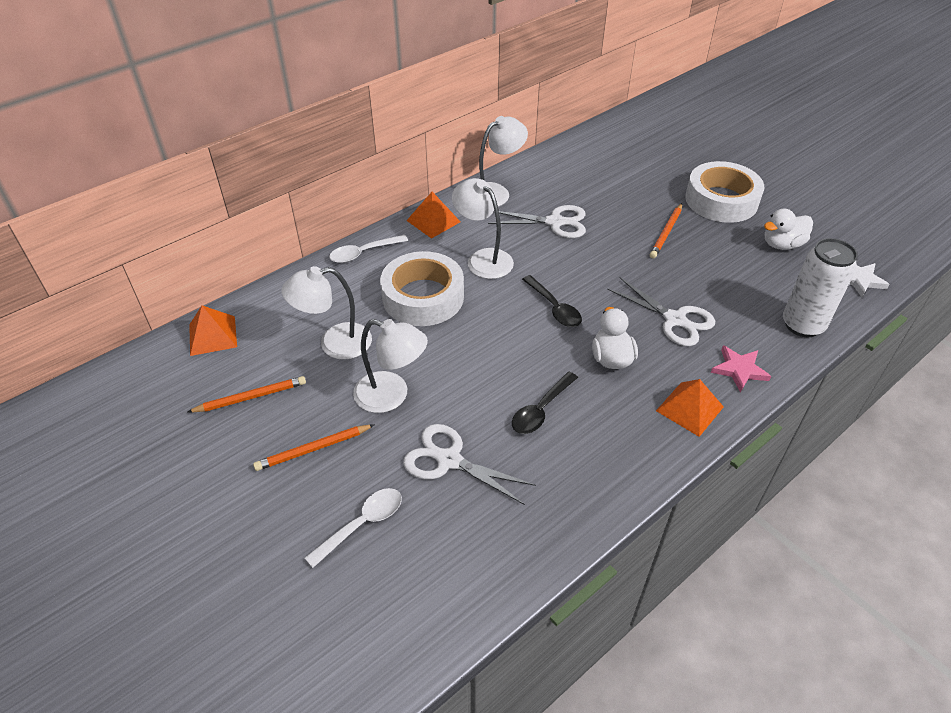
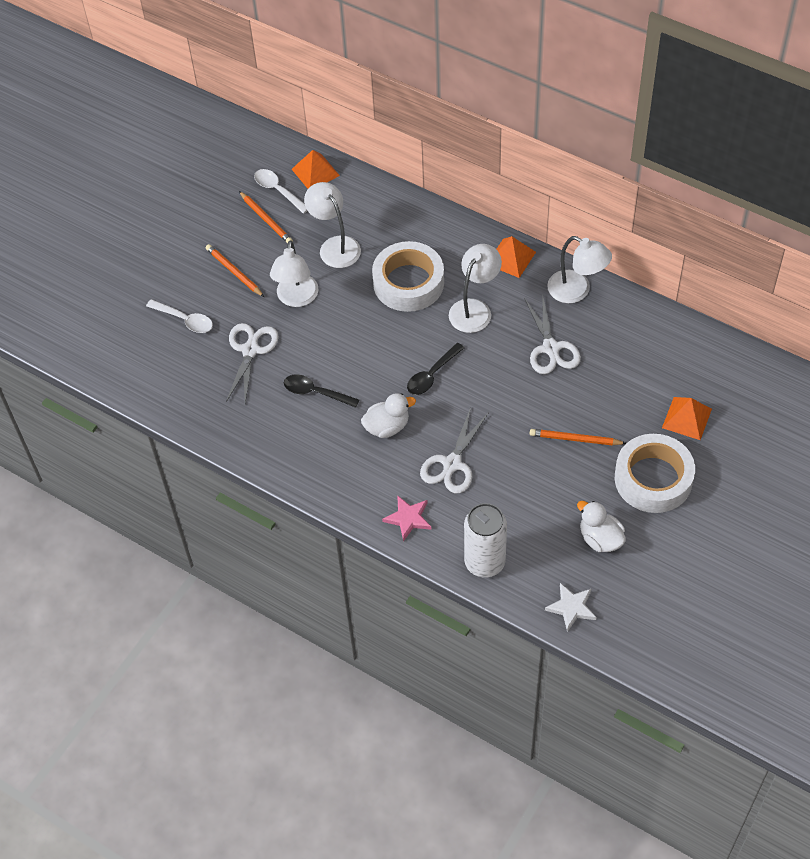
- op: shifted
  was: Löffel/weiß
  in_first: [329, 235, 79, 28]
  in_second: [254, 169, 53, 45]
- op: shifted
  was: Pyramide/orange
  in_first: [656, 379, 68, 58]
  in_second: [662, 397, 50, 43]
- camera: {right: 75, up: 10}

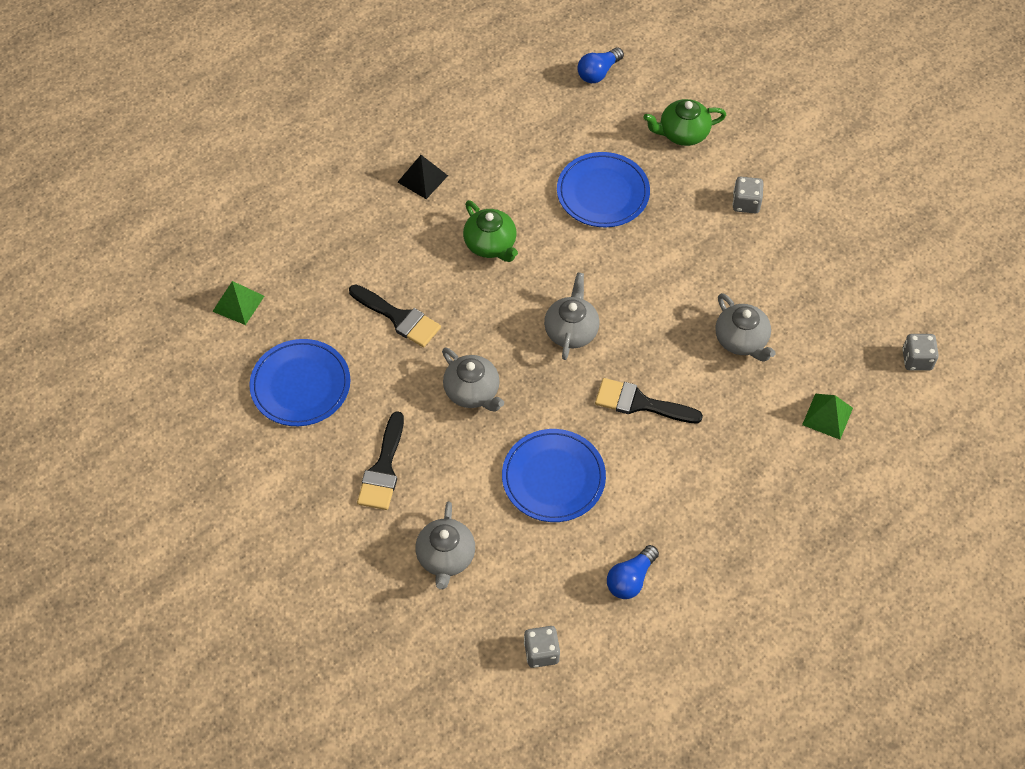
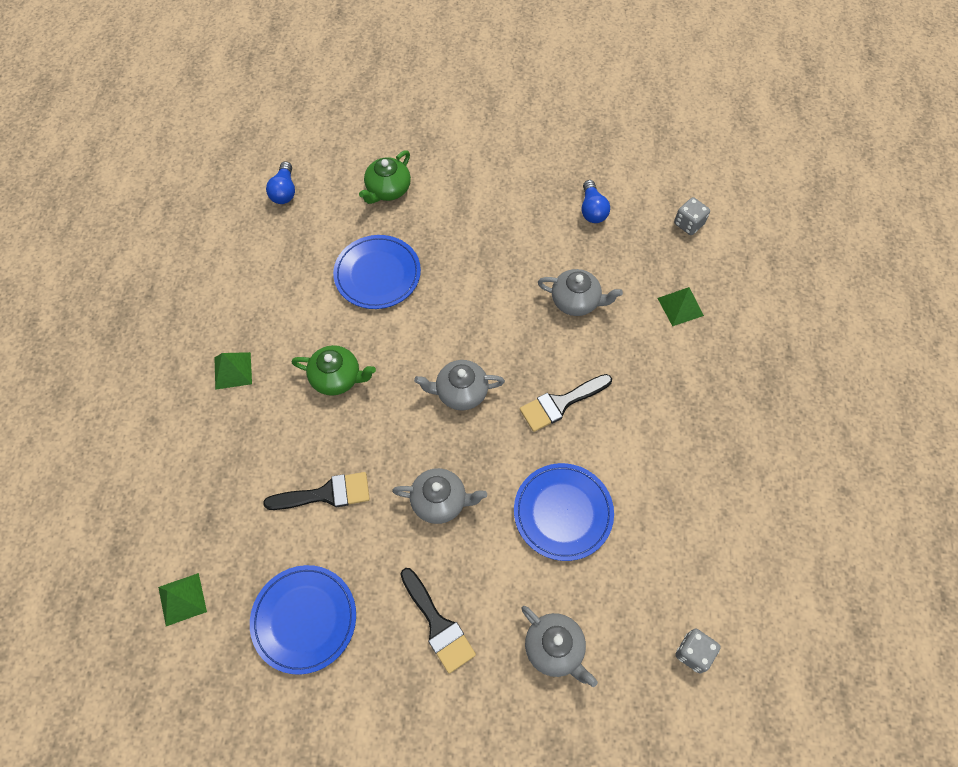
- op: repainted
  was: Pyramide/schwarz
  now: Pyramide/grün
  in_first: [398, 155, 50, 44]
  in_second: [214, 352, 38, 38]
- op: rotated
  was: Teekanne/grau
  in_first: [544, 272, 56, 88]
  in_second: [414, 360, 91, 50]
  clockwise: -60
- op: shifted
  was: Glühbirne/blau
  in_first: [607, 545, 52, 54]
  in_second: [581, 180, 29, 43]
- op: gone
  was: Spielwürfel/grau
  in_first: [733, 177, 30, 36]
- camera: {right: -45, up: 5}

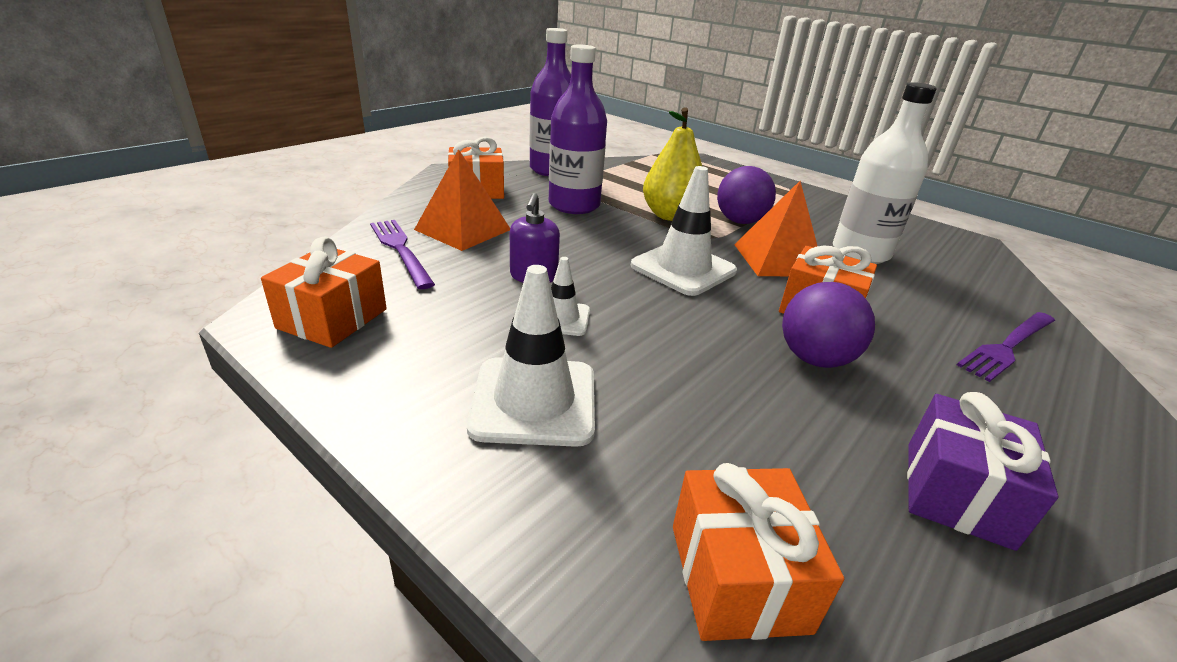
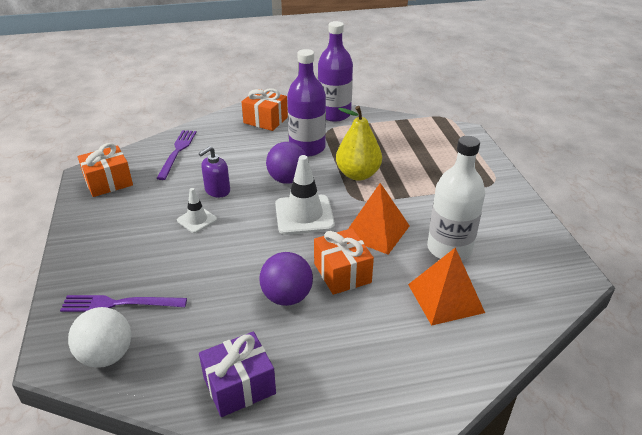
- op: shifted
  was: Pyramide/orange
  in_first: [414, 149, 96, 102]
  in_second: [408, 247, 77, 79]
- op: gone
  was: Leitkegel/weiß
  in_first: [467, 265, 128, 182]
- op: swapped
  was: Geschenk/orange
  now: Ball/weiß
  in_first: [673, 463, 171, 178]
  in_second: [68, 307, 63, 61]
- op: shifted
  was: Ball/lila
  in_first: [717, 166, 59, 58]
  in_second: [266, 142, 41, 42]
- op: shifted
  was: Gabel/lila
  in_first: [957, 312, 98, 70]
  in_second: [60, 295, 127, 17]
- camera: {right: 40, up: 5}

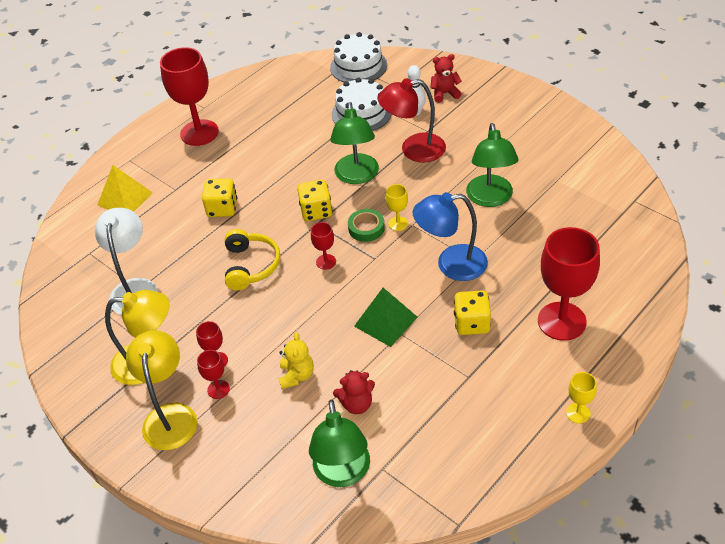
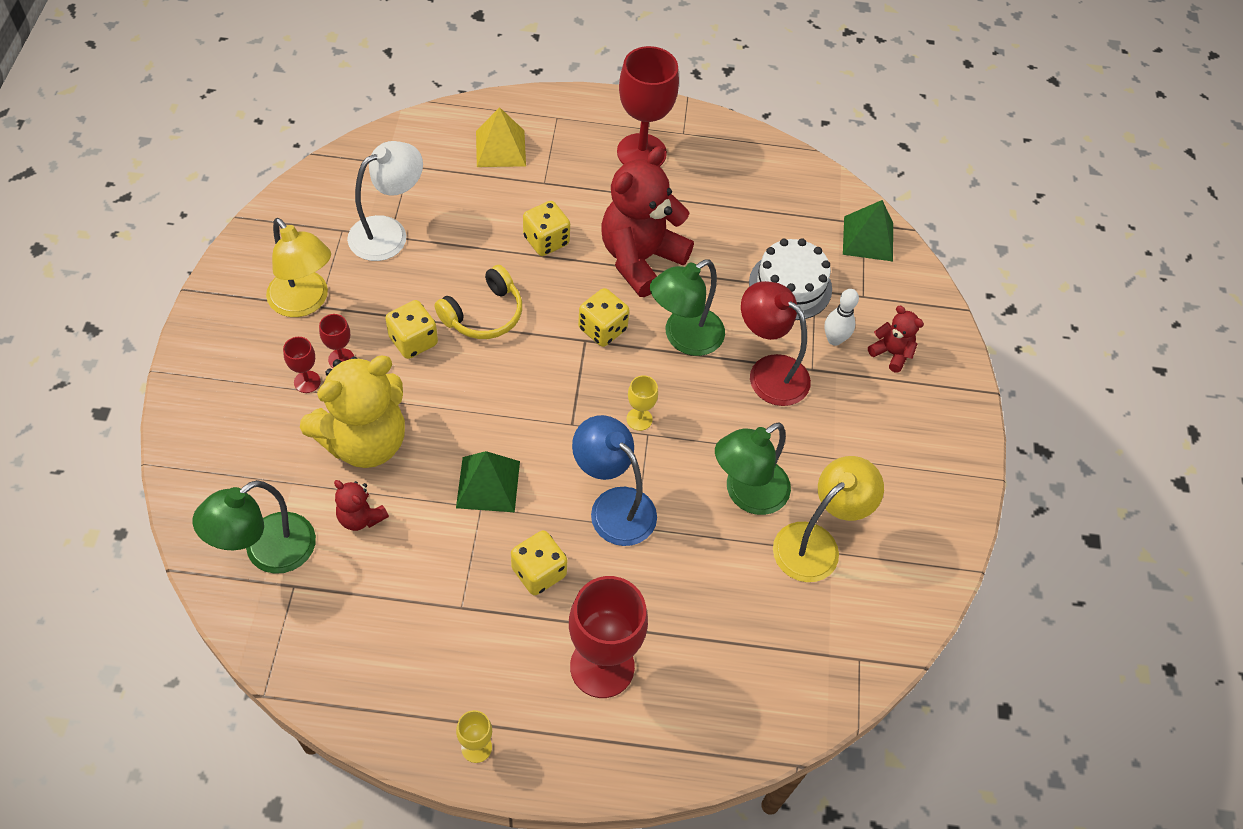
- op: shifted
  was: Lampe/gelb
  in_first: [126, 330, 71, 120]
  in_second: [773, 456, 111, 126]
- op: scaled
  was: Teddybär/gelb
  in_first: [279, 332, 35, 57]
  in_second: [300, 355, 105, 113]
  ratio: 2.17
- op: gone
  was: Kelch/rot
  in_first: [311, 222, 25, 48]
- op: swapped
  was: Kuchen/weiß
  now: Pyramide/grün
  in_first: [330, 32, 57, 50]
  in_second: [843, 200, 50, 61]
- op: gone
  was: Klebeband/grün
  in_first: [348, 209, 37, 33]
- op: new
  now: Spielwürfel/gelb
  in_second: [385, 300, 53, 59]
- op: new
  now: Teddybär/rot
  in_second: [602, 146, 92, 151]
- camera: {right: 45, up: 10}

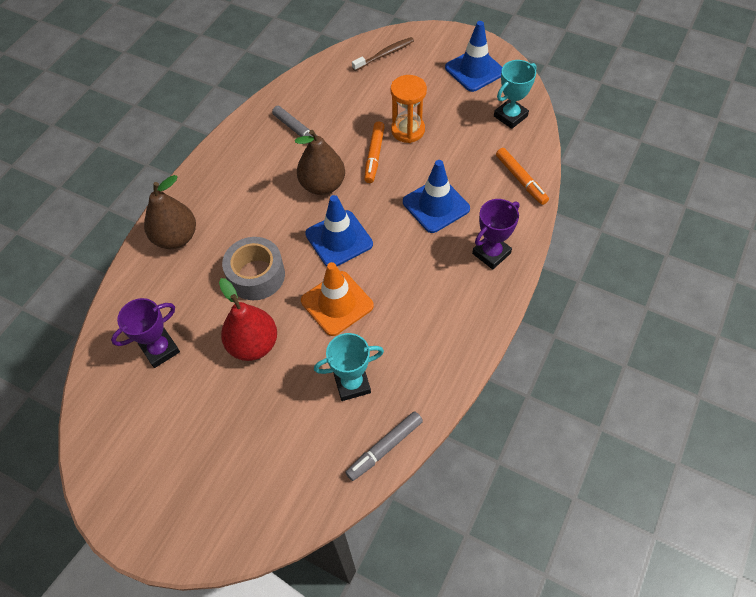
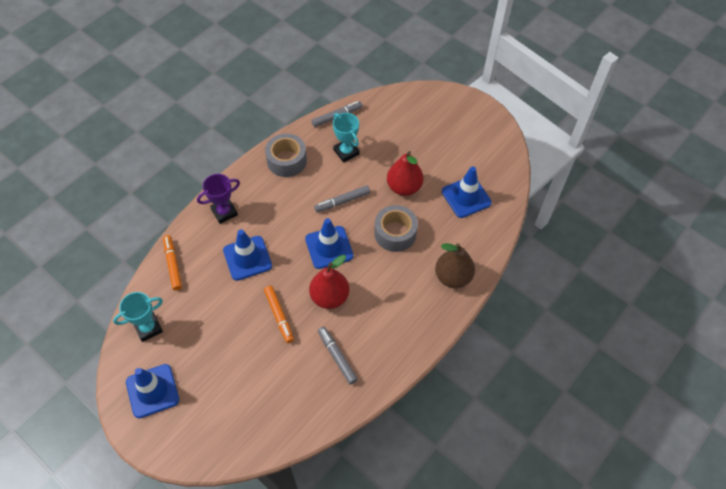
- op: swapped
  was: Pokal/lila
  now: Leitkegel/blau
  in_first: [111, 298, 69, 70]
  in_second: [442, 166, 50, 52]
- op: repainted
  was: Birne/braun
  now: Birne/rot
  in_first: [295, 130, 50, 65]
  in_second: [309, 255, 40, 54]
- op: swapped
  was: Leitkegel/orange
  now: Filzstift/grau
  in_first: [301, 262, 73, 74]
  in_second: [314, 185, 56, 27]
- op: rotated
  was: Pokal/türkis
  in_first: [314, 333, 70, 68]
  in_second: [333, 113, 27, 50]
  clockwise: 60
- op: gone
  was: Zahnbürste/braun
  in_first: [352, 37, 62, 34]
- op: rotated
  was: Filzstift/orange
  in_first: [364, 122, 21, 61]
  in_second: [264, 286, 30, 57]
  clockwise: 135
- op: gone
  was: Sanduhr/orange
  in_first: [391, 75, 36, 68]
- op: new
  now: Klebeband/grau
  in_second: [265, 133, 42, 44]
- camera: {right: -170, up: 0}

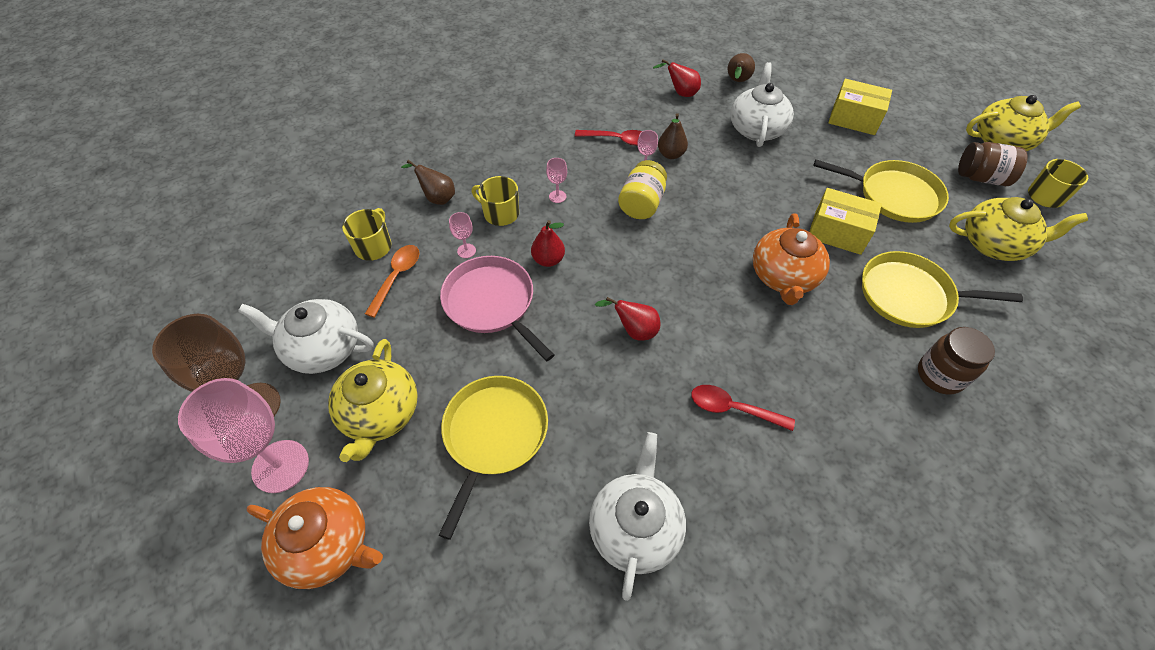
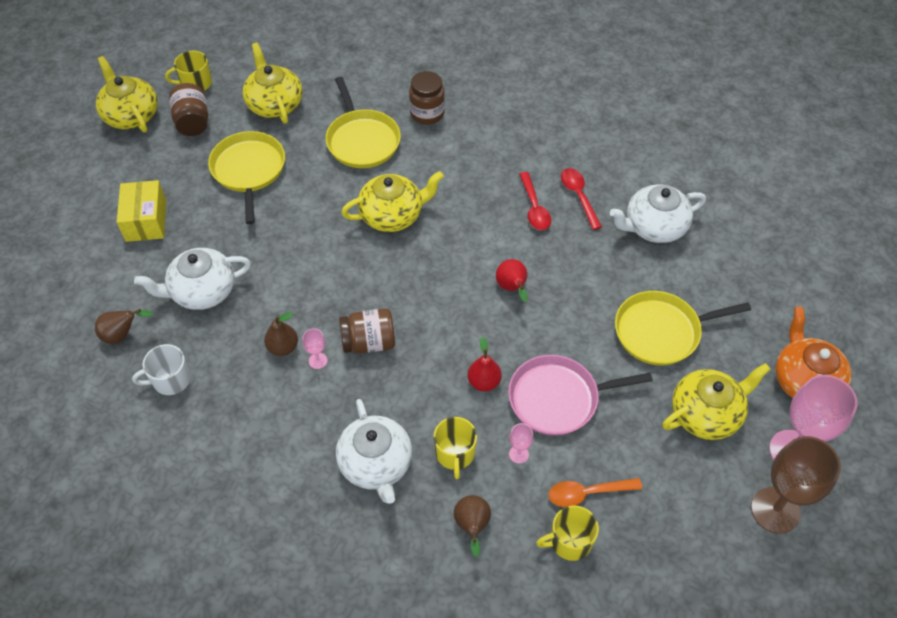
- op: shifted
  was: Teekanne/weiß
  in_first: [238, 299, 136, 75]
  in_second: [336, 399, 76, 105]
- op: rotated
  was: Pfanne/rosa
  in_first: [440, 256, 114, 105]
  in_second: [508, 355, 145, 81]
  clockwise: 60
- op: gone
  was: Kelch/rosa
  in_first: [546, 158, 21, 45]
- op: shifted
  was: Löffel/rot
  in_first: [575, 130, 67, 16]
  in_second: [561, 168, 41, 62]
- op: repainted
  was: Einmachglas/gelb
  now: Einmachglas/braun
  in_first: [618, 160, 49, 59]
  in_second: [339, 308, 56, 46]
- op: swapped
  was: Birne/rot
  now: Tasse/weiß
  in_first: [653, 59, 48, 38]
  in_second: [132, 344, 59, 51]
- op: repainted
  was: Teekanne/orange
  now: Teekanne/gelb
  in_first: [753, 213, 77, 92]
  in_second: [342, 171, 102, 61]
- op: gone
  was: Schachtel/gelb
  in_first: [809, 188, 73, 67]
- camera: {right: -120, up: 0}

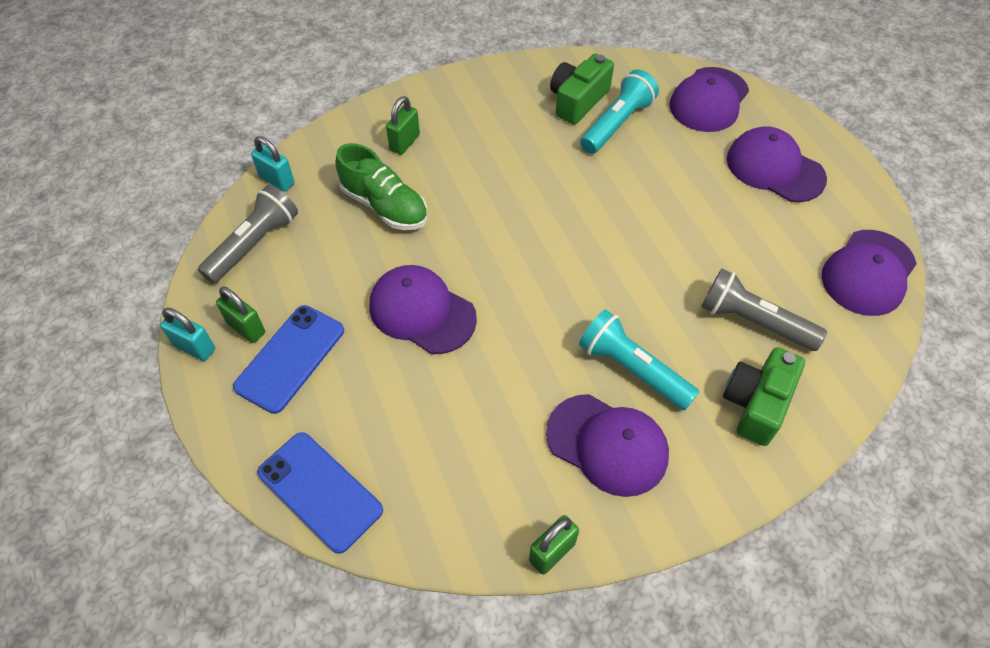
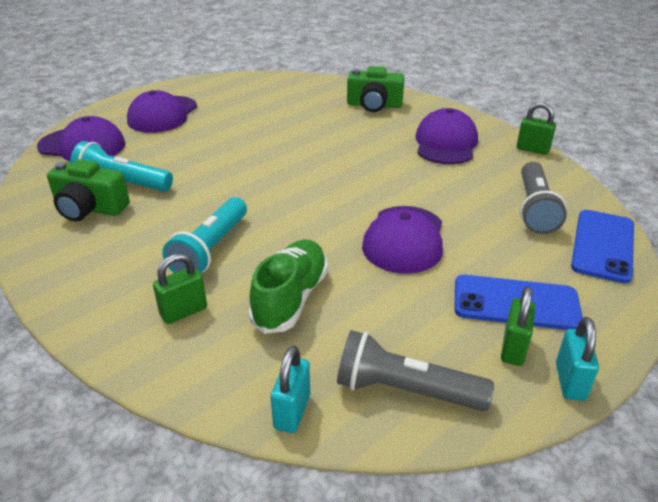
- op: rotated
  was: Vorhängeschloss/grün
  in_first: [386, 96, 34, 59]
  in_second: [153, 253, 54, 71]
  clockwise: -45
- op: shifted
  was: Taschenlampe/türkis
  in_first: [579, 309, 120, 101]
  in_second: [163, 197, 84, 76]
- op: shifted
  was: Taschenlampe/grau
  in_first: [701, 269, 126, 82]
  in_second: [520, 162, 47, 72]
- op: gone
  was: Kappe/lila
  in_first: [822, 230, 95, 86]
- camera: {right: -110, up: -20}

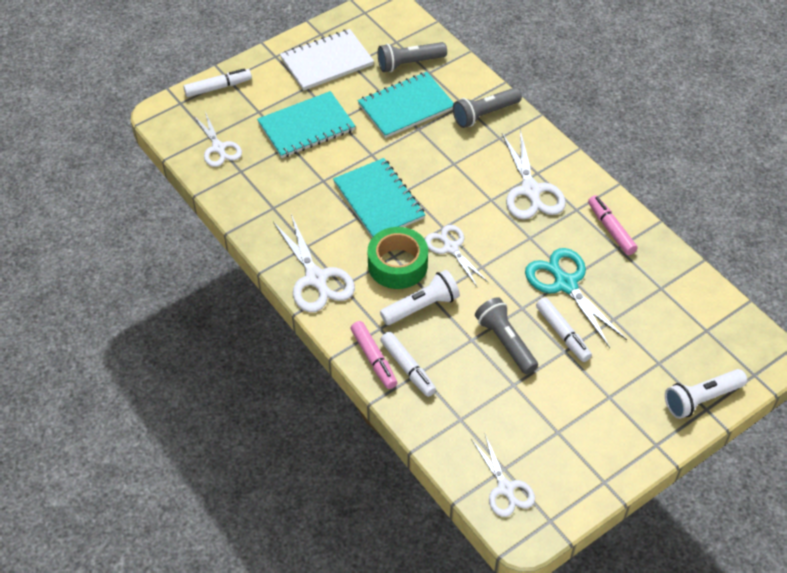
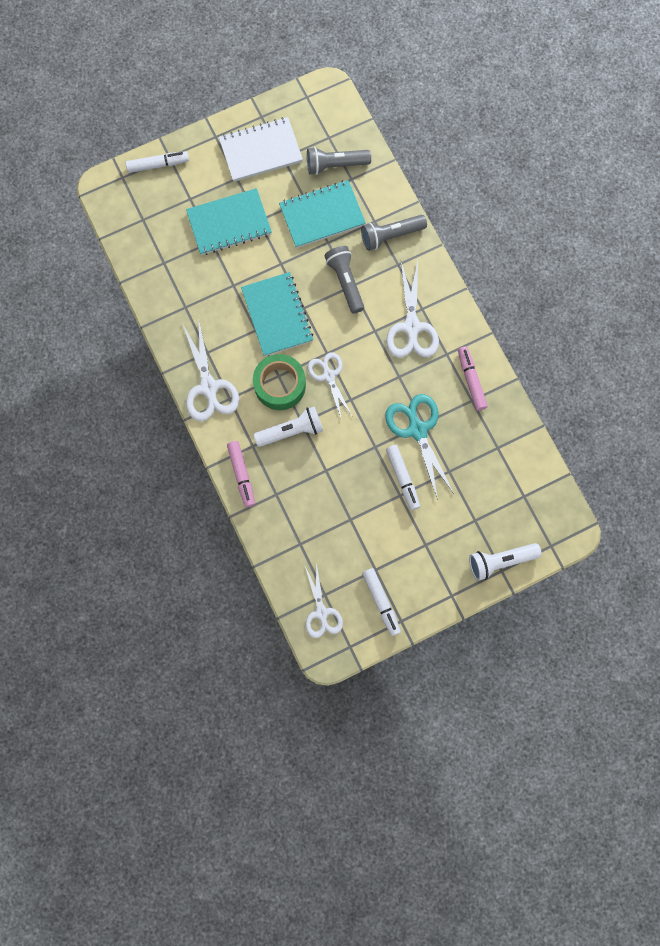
- op: gone
  was: Schere/weiß
  in_first: [194, 111, 48, 56]
- op: shifted
  was: Filzstift/weiß
  in_first: [380, 332, 56, 65]
  in_second: [362, 568, 39, 68]
- op: shifted
  was: Taschenlampe/grau
  in_first: [475, 297, 63, 77]
  in_second: [324, 246, 40, 68]
- camera: {right: 10, up: 25}

